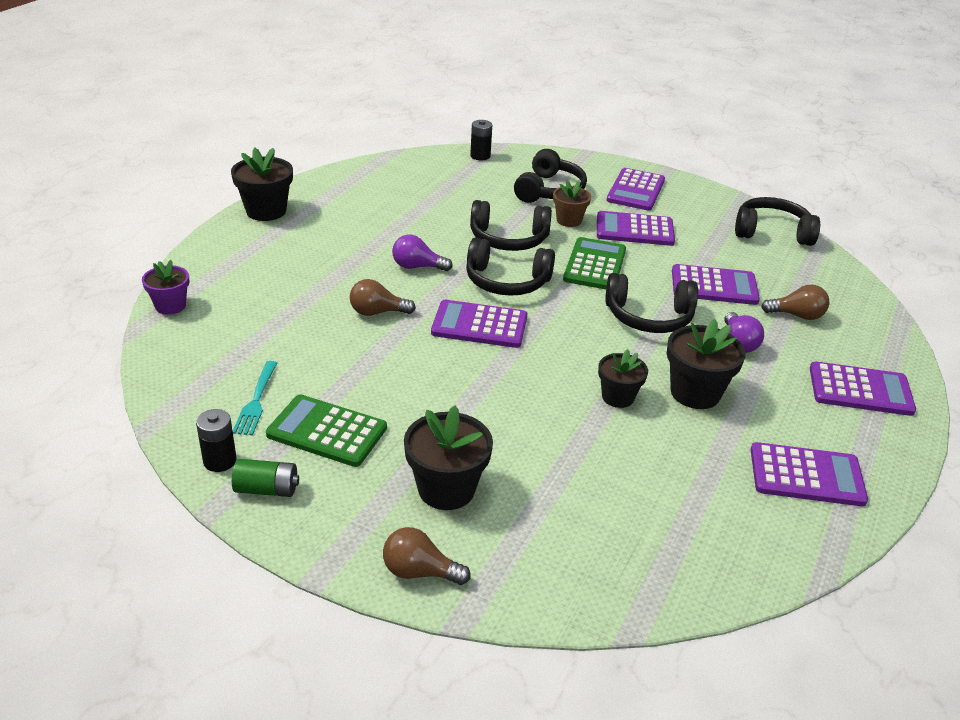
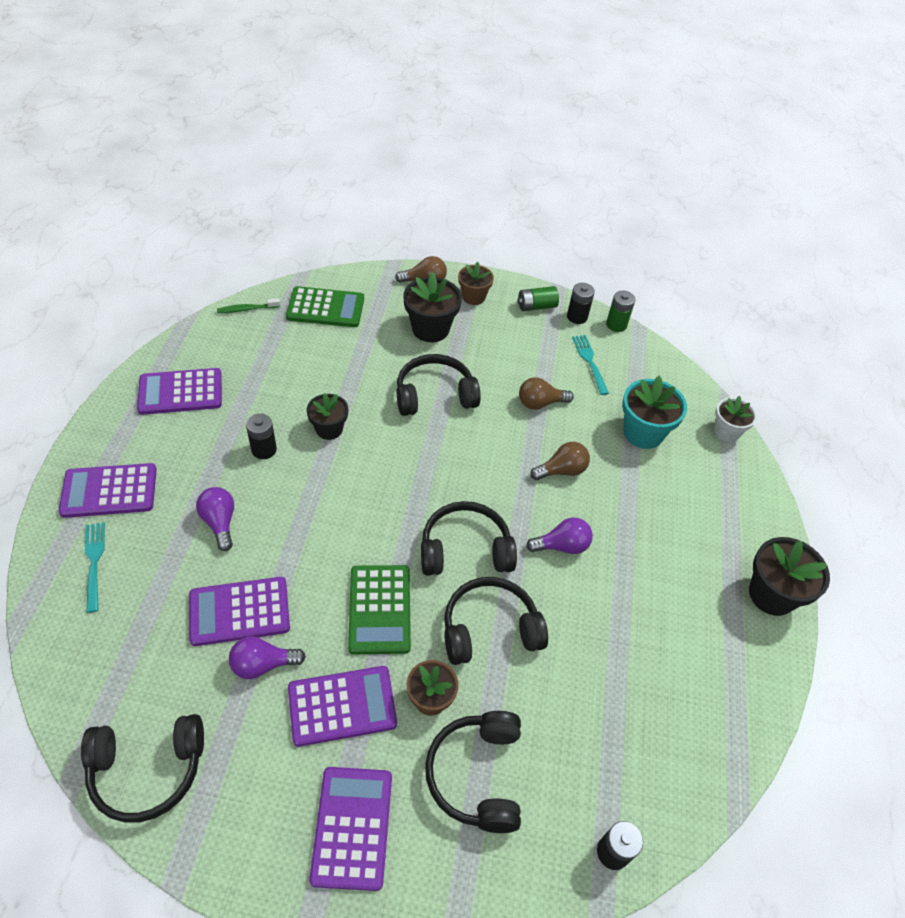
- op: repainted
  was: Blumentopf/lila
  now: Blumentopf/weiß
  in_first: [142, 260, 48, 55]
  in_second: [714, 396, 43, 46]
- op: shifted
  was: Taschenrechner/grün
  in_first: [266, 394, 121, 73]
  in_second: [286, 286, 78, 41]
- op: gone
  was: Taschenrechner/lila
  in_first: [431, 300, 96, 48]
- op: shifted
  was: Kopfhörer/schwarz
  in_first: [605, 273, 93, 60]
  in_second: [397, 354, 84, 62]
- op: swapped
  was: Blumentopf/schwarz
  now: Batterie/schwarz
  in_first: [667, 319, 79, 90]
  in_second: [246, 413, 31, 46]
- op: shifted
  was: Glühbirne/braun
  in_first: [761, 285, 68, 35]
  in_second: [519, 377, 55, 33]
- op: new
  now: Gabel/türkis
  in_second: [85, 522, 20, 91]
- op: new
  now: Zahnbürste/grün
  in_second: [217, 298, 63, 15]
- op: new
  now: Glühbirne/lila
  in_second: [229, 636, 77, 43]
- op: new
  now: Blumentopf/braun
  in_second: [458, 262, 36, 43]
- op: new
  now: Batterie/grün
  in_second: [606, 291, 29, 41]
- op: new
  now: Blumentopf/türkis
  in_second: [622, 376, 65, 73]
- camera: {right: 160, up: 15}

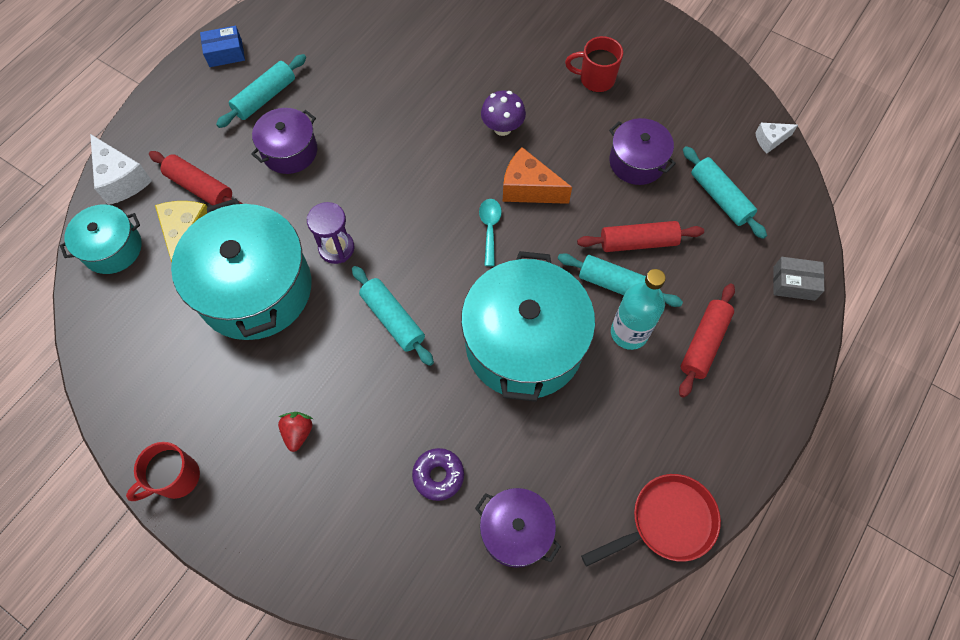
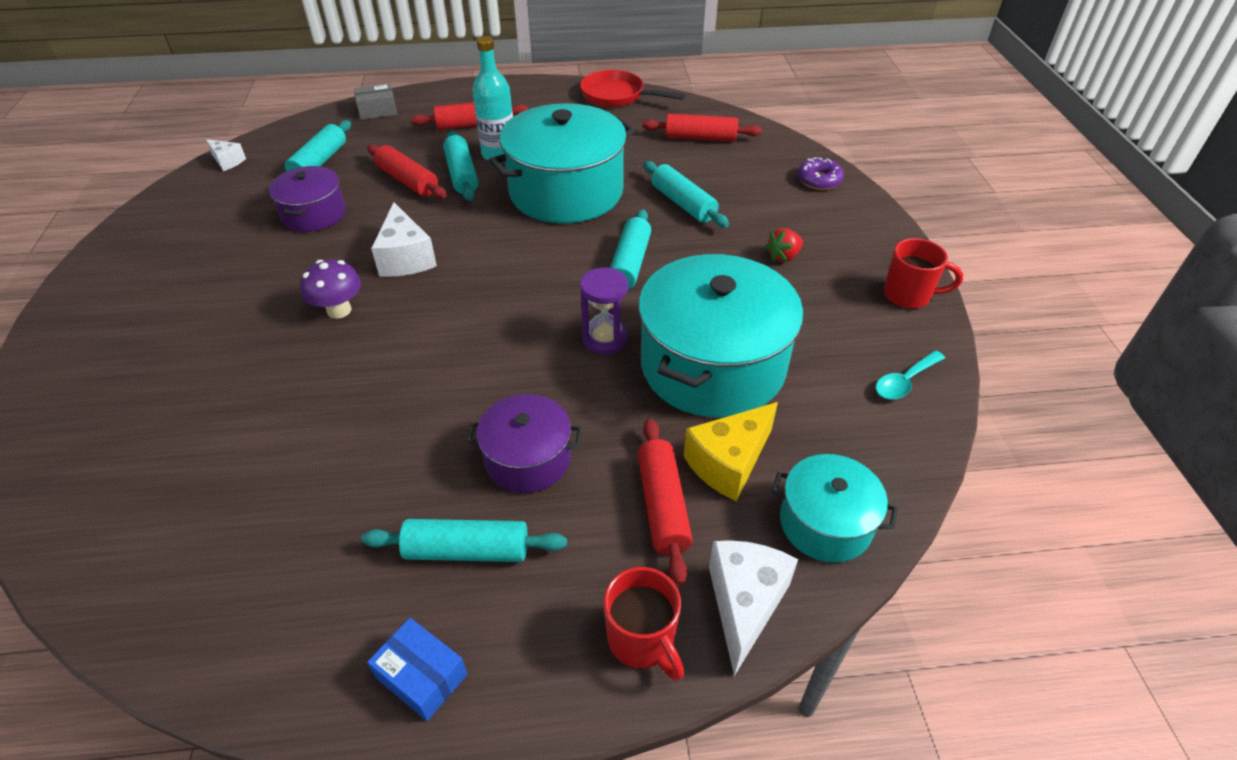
- op: shifted
  was: Donut/lila
  in_first: [412, 448, 52, 53]
  in_second: [797, 157, 47, 33]
- op: swapped
  was: Kochtopf/lila
  now: Nudelholz/rot
  in_first: [475, 488, 86, 80]
  in_second: [642, 114, 120, 28]
- op: shifted
  was: Löffel/türkis
  in_first: [479, 199, 23, 67]
  in_second: [876, 351, 69, 49]
- op: repainted
  was: Käse/orange
  now: Käse/weiß
  in_first: [503, 147, 69, 57]
  in_second: [371, 202, 66, 75]
- op: shifted
  was: Tasse/rot
  in_first: [565, 36, 58, 56]
  in_second: [604, 567, 80, 114]
- op: rotated
  was: Schachtel/grau
  in_first: [773, 257, 52, 44]
  in_second: [354, 84, 43, 36]
  clockwise: -75
- op: new
  now: Nudelholz/türkis
  in_second: [643, 161, 86, 67]
- camera: {right: -130, up: -20}

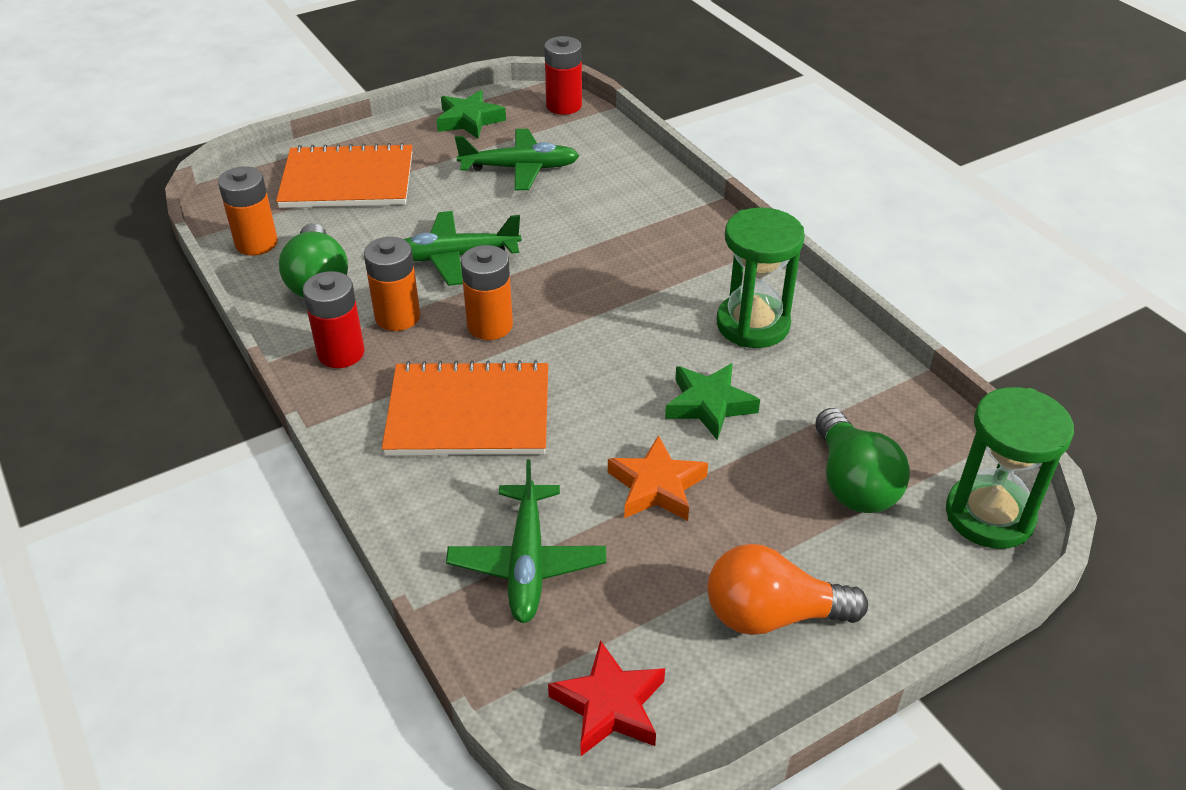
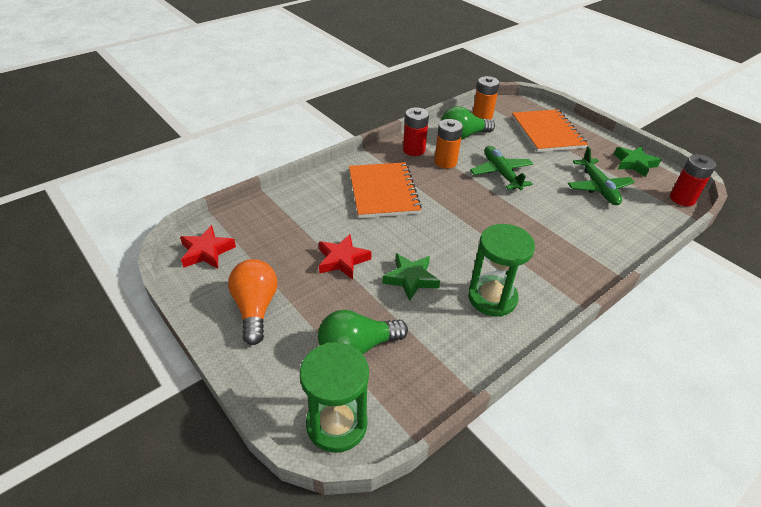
- op: gone
  was: Flugzeug/grün
  in_first: [446, 459, 160, 164]
- op: gone
  was: Batterie/orange
  in_first: [461, 245, 52, 95]
- op: repainted
  was: Stern/orange
  now: Stern/rot
  in_first: [608, 435, 100, 86]
  in_second: [319, 234, 53, 46]
- camera: {right: 80, up: 0}

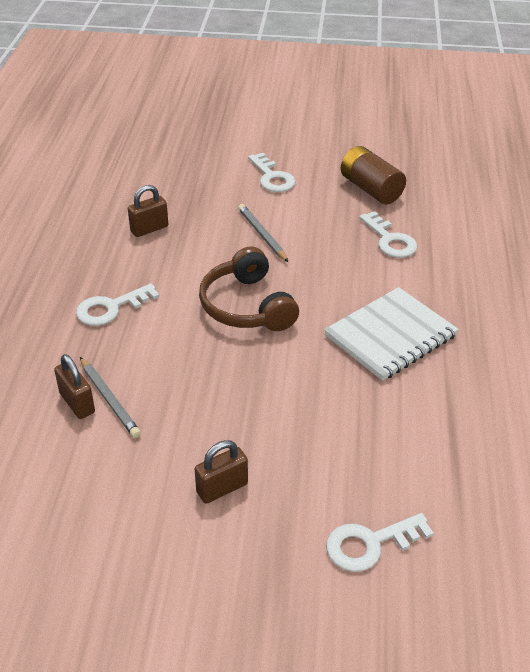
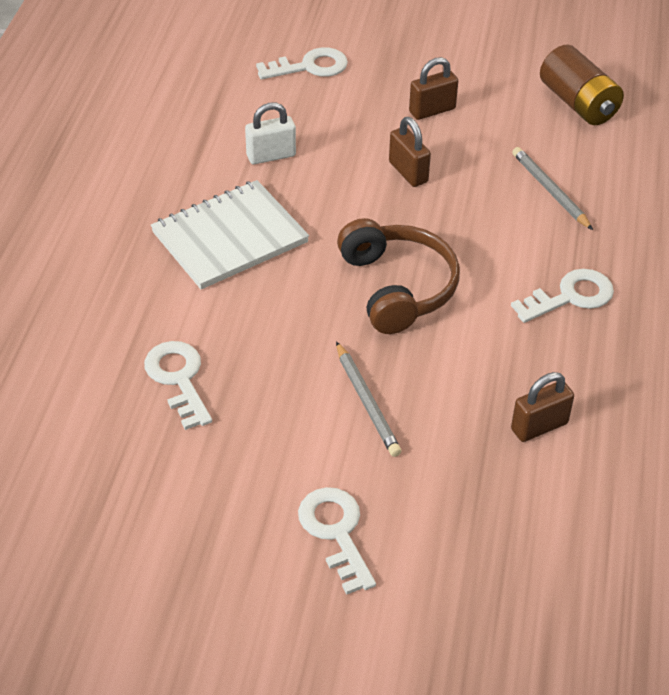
- op: shifted
  was: Vorhängeschloss/braun
  in_first: [54, 354, 41, 65]
  in_second: [389, 117, 42, 70]
- op: shifted
  was: Batterie/braun
  in_first: [341, 146, 65, 58]
  in_second: [540, 45, 84, 80]
- op: new
  now: Vorhängeschloss/weiß
  in_second: [245, 103, 51, 61]
- camera: {right: -175, up: 5}

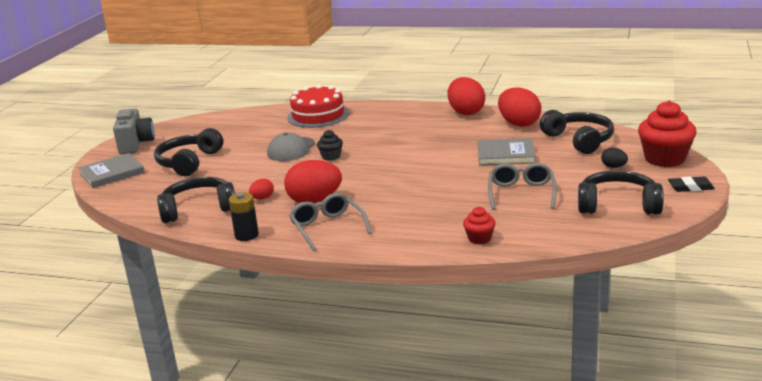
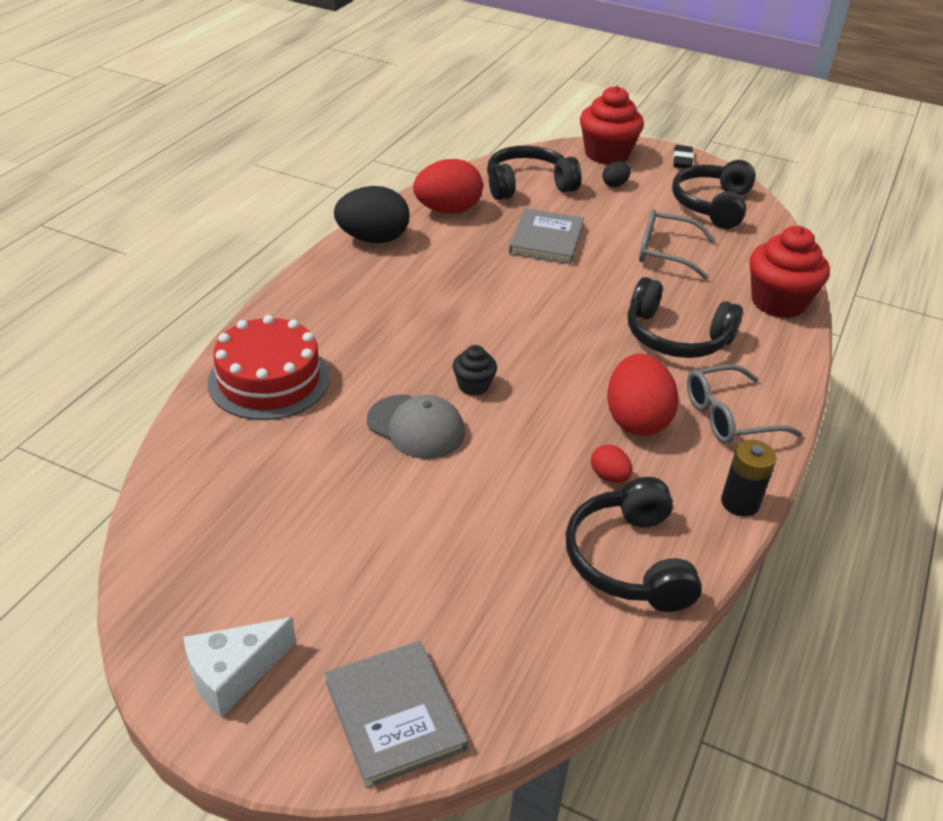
- op: swapped
  was: Kamera/grau
  now: Käse/weiß
  in_first: [113, 109, 42, 45]
  in_second: [183, 617, 113, 101]
- op: shifted
  was: Kopfhörer/schwarz
  in_first: [154, 128, 69, 48]
  in_second: [628, 277, 115, 81]
- op: repainted
  was: Ei/rot
  now: Ei/schwarz
  in_first: [448, 77, 37, 38]
  in_second: [334, 186, 75, 57]
- op: scaled
  was: Muffin/rot
  in_first: [463, 207, 33, 37]
  in_second: [749, 226, 81, 92]
  ratio: 1.98
- camera: {right: -85, up: 15}

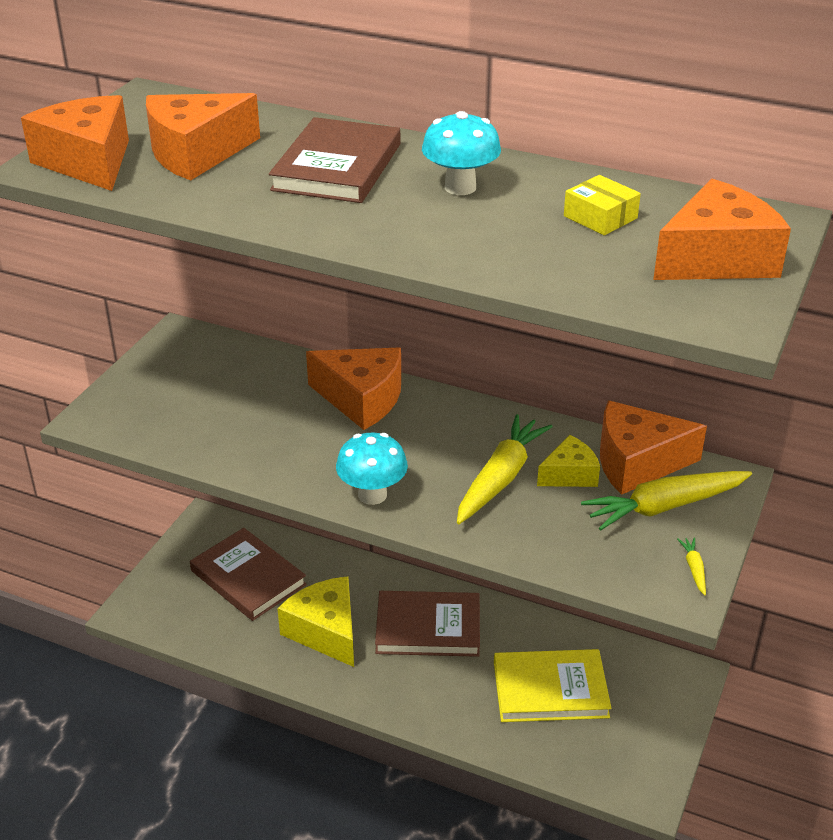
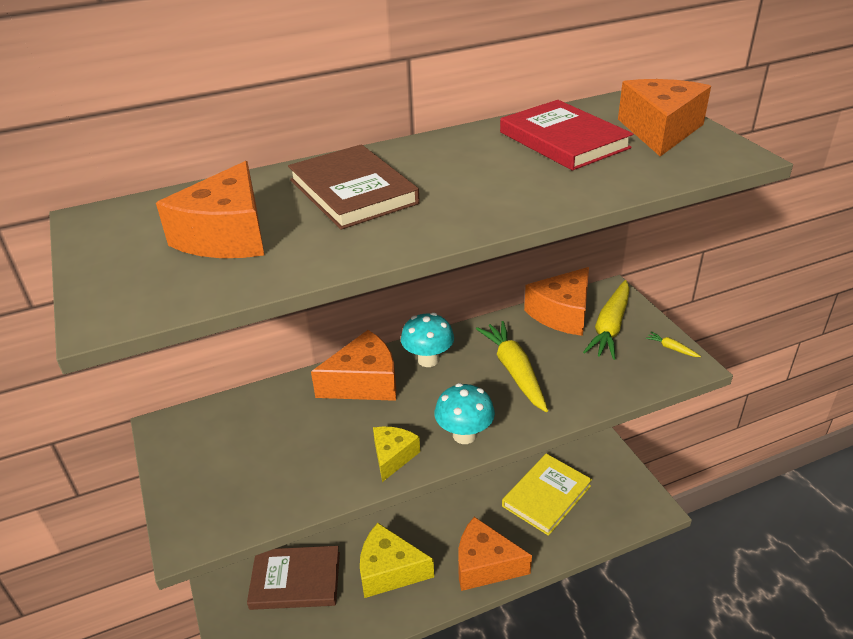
- op: shifted
  was: Käse/orange
  in_first: [21, 95, 108, 96]
  in_second: [458, 517, 74, 74]
- op: gone
  was: Buch/braun
  in_first: [375, 591, 105, 66]
- op: shifted
  was: Pilz/türkis
  in_first: [422, 111, 79, 84]
  in_second: [401, 313, 53, 54]
- op: shifted
  was: Käse/gelb
  in_first: [537, 435, 63, 52]
  in_second: [373, 426, 47, 56]
- op: swapped
  was: Schachtel/gelb
  now: Buch/rot
  in_first: [564, 175, 77, 60]
  in_second: [500, 100, 133, 71]
- camera: {right: -45, up: 0}

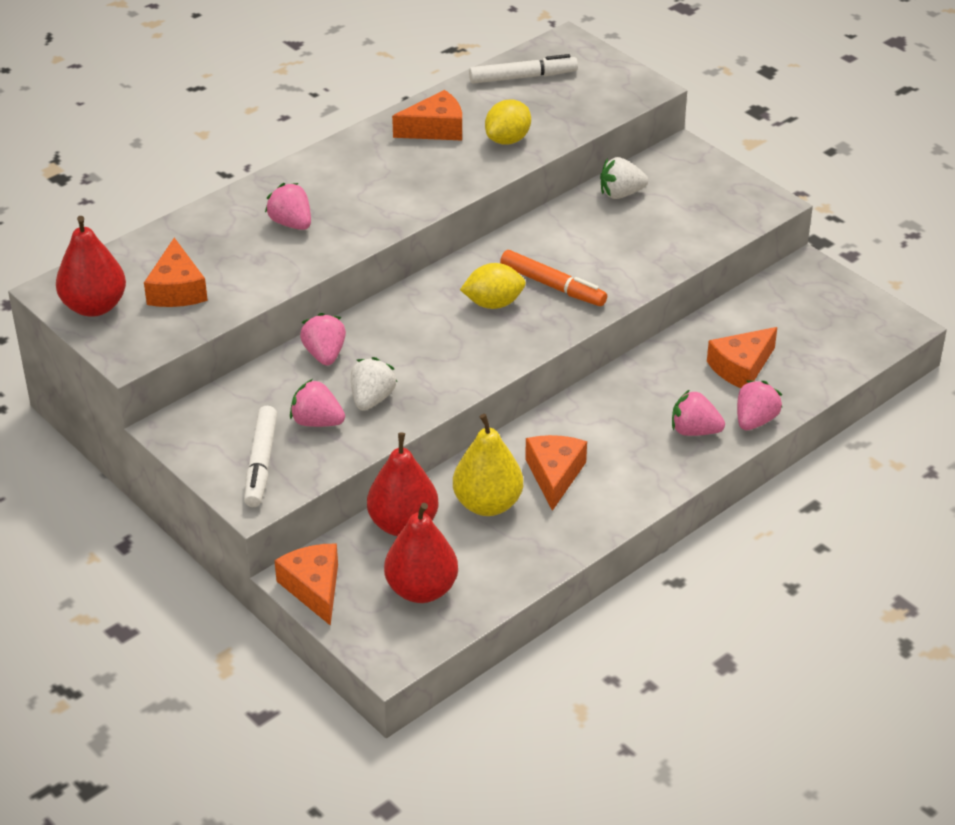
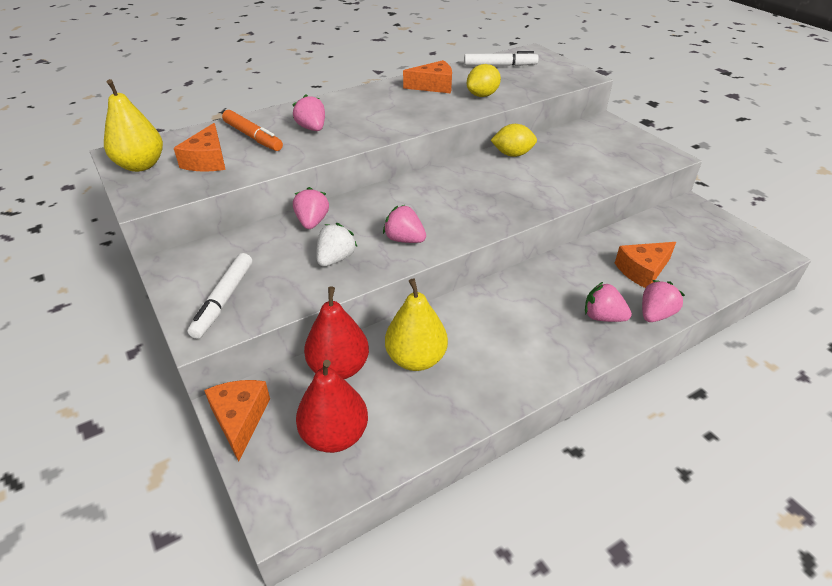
- op: repainted
  was: Birne/rot
  now: Birne/gelb
  in_first: [56, 216, 70, 101]
  in_second: [104, 79, 59, 93]
- op: shifted
  was: Erdbeere/rosa
  in_first: [290, 379, 55, 48]
  in_second: [383, 205, 43, 38]
- op: shifted
  was: Zitrone/gelb
  in_first: [460, 263, 66, 46]
  in_second: [491, 124, 46, 33]
- op: shifted
  was: Filzstift/orange
  in_first: [500, 250, 107, 56]
  in_second: [222, 110, 61, 41]
- op: gone
  was: Käse/orange
  in_first: [525, 435, 62, 76]
- op: gone
  was: Erdbeere/weiß
  in_first: [600, 157, 48, 42]
- camera: {right: 10, up: 0}

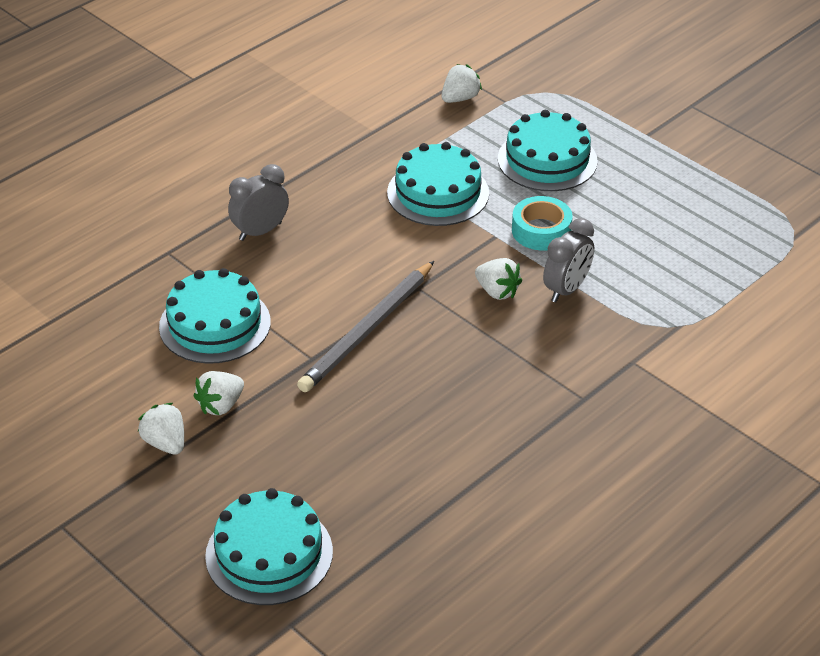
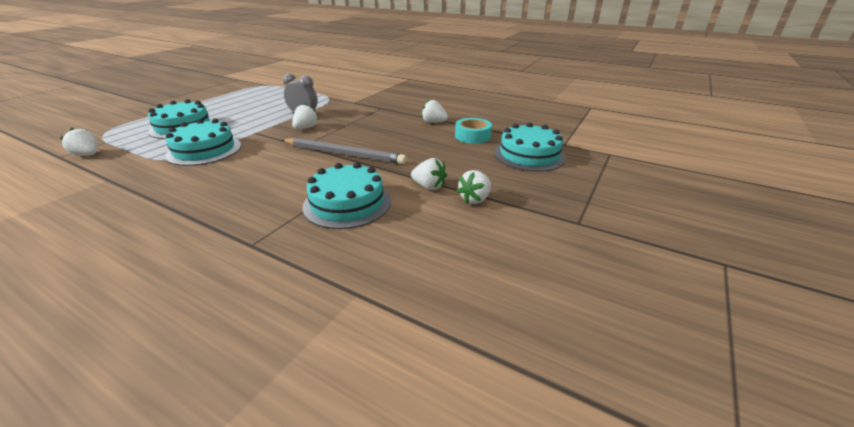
- op: gone
  was: Wecker/grau
  in_first: [228, 164, 61, 77]
- op: shifted
  was: Klebeband/türkis
  in_first: [512, 196, 61, 54]
  in_second: [455, 118, 37, 26]
- op: new
  now: Erdbeere/weiß
  in_second: [421, 99, 27, 24]
- camera: {right: -105, up: -10}

